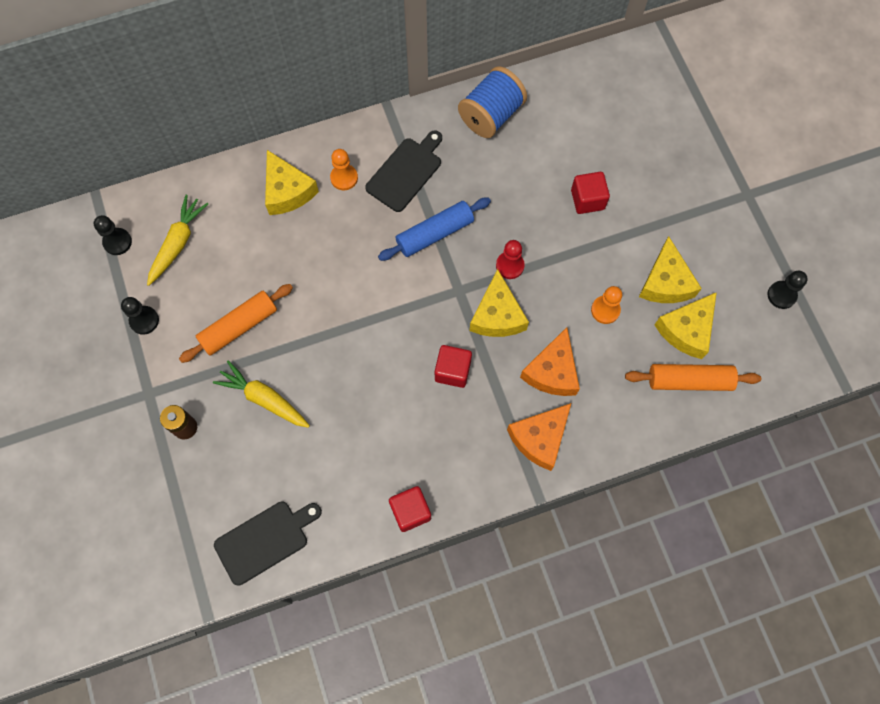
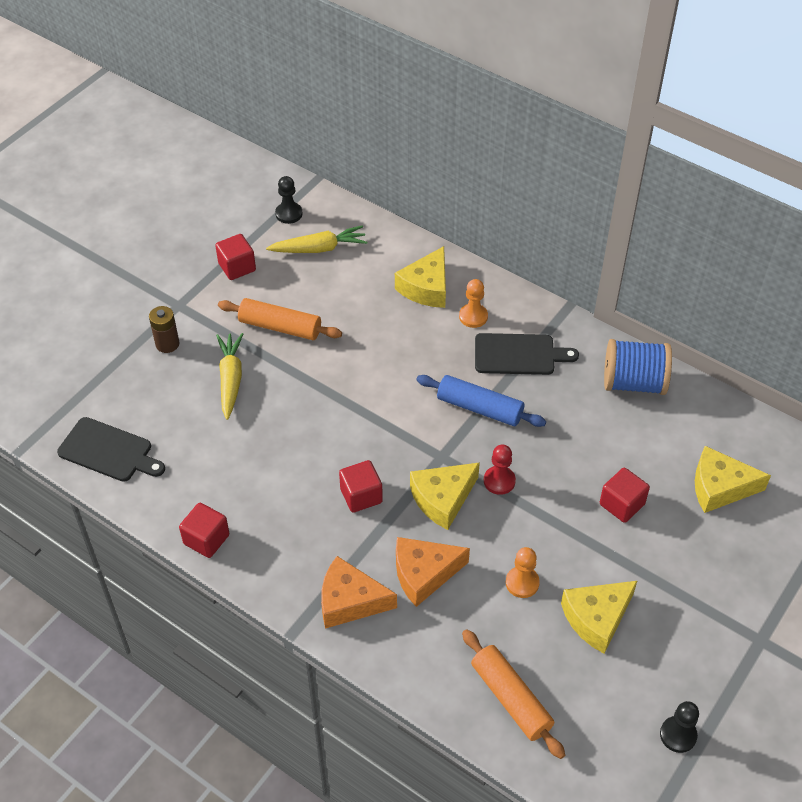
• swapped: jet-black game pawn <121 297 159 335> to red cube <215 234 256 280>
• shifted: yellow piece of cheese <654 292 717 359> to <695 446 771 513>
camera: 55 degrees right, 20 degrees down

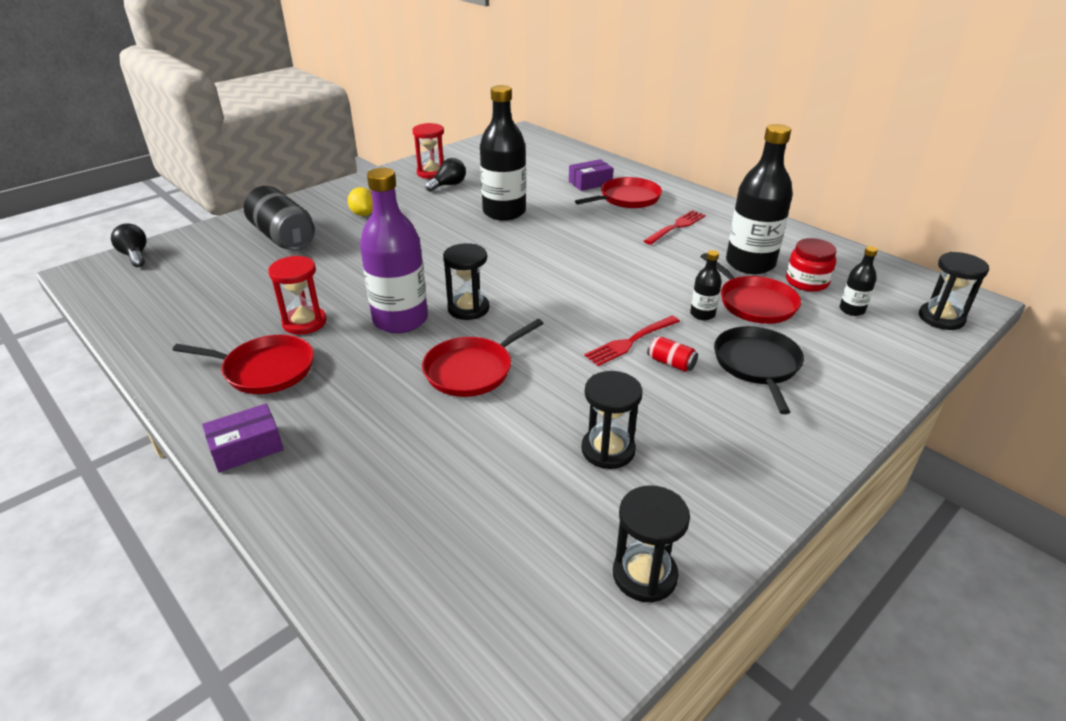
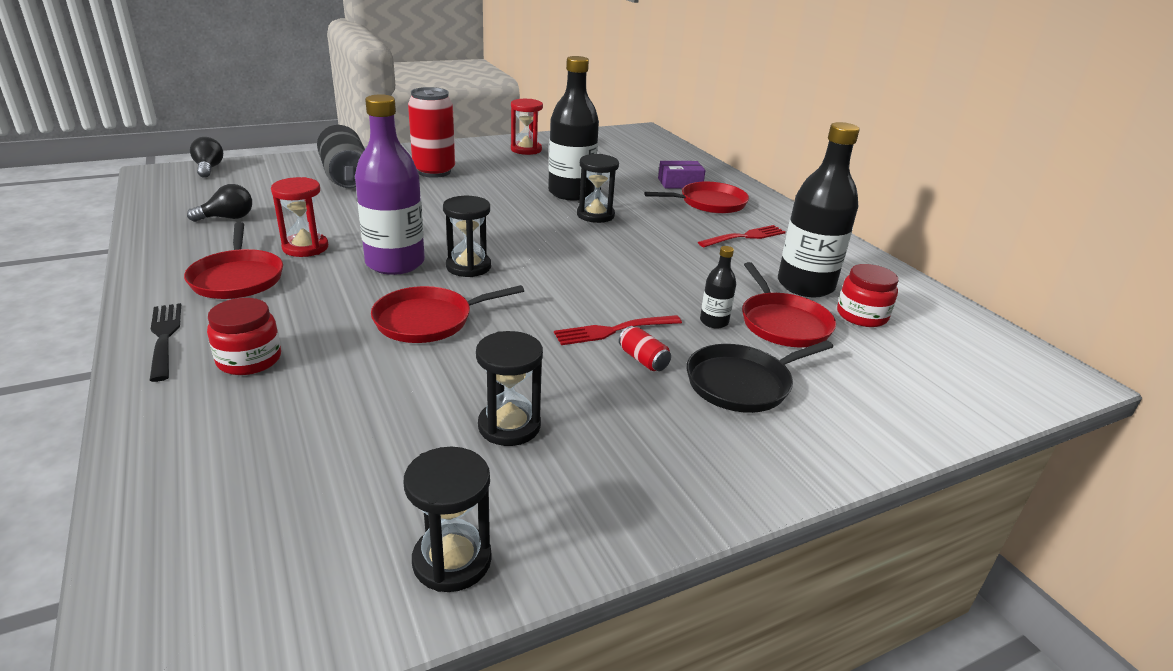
• swapped: royal purple parcel <202 403 284 473> to jet-black dinner fork <149 303 181 382>
• rotated: red skillet <173 335 314 394> = <184 222 283 299> 45 degrees clockwise
• shifted: jet-black bulb <425 158 466 192> to <187 184 252 222>
• new: red jar <207 298 281 375>
• swapped: yellow toy lemon <348 187 373 216> to red can <408 87 455 178>
• shifted: jet-black hourglass <919 252 989 330> to <577 154 619 223>
• rotated: jet-black skillet <714 326 804 414> = <686 340 833 413> 135 degrees counterclockwise
• gone: jet-black bottle <840 246 878 316>
camera: 15 degrees right, 5 degrees down

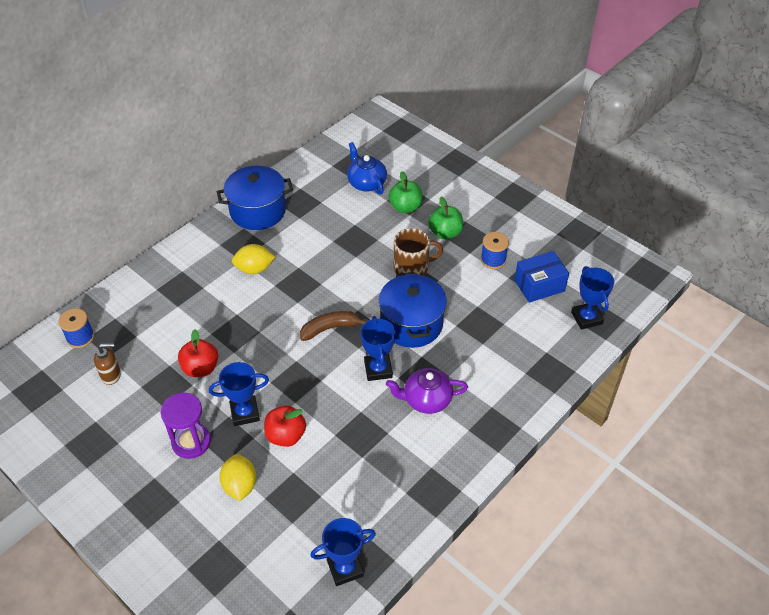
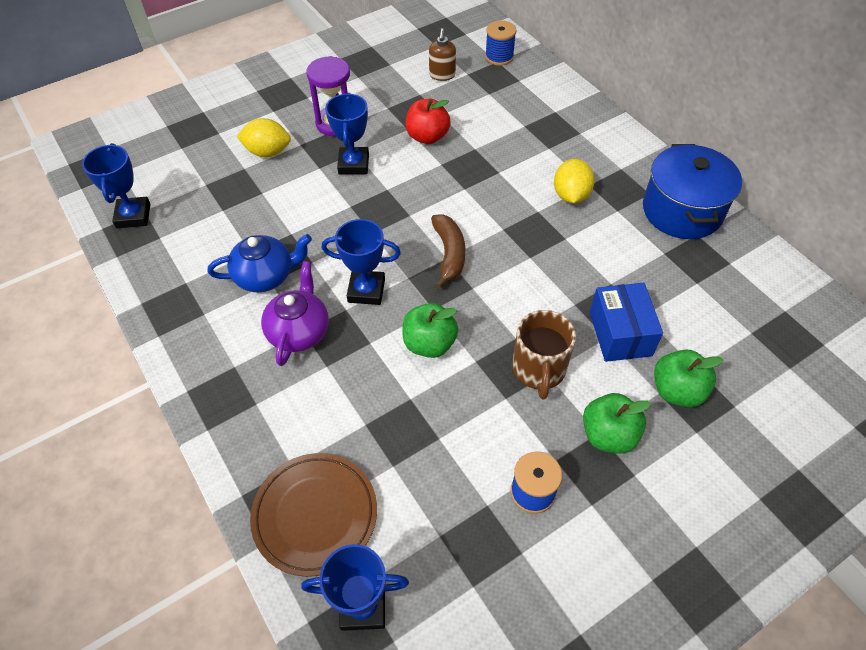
• shifted: royal blue china teapot <347 142 387 195> to <207 234 312 292>
• new: brown flat dish <250 453 377 577>
• swapped: royal blue stockpot <379 272 447 348> to green apple <402 303 458 358>
• shifted: royal blue parcel <514 251 569 303> to <590 283 663 362>
• gone: red apple <264 405 306 447>
camera: 105 degrees right, 5 degrees up

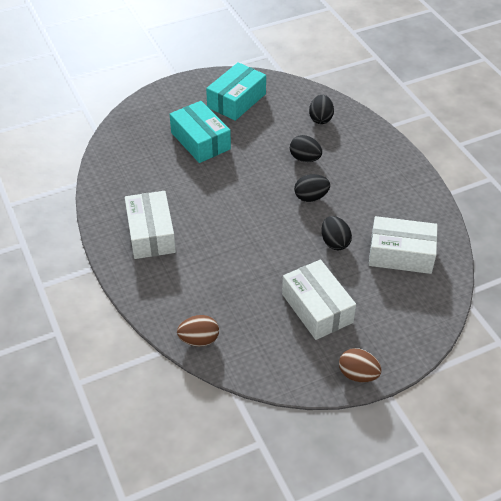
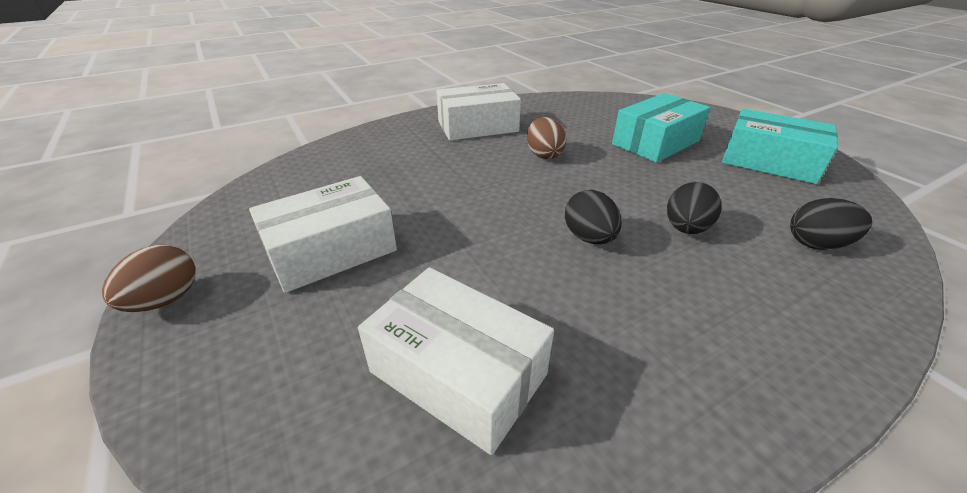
• rotated: pure white parcel <369 216 438 274> = <358 267 554 455> 60 degrees counterclockwise
• shifted: brown toy egg <177 315 219 347> to <527 117 567 159>
• gone: jet-black toy egg <321 216 352 250>
camera: 85 degrees right, 10 degrees down

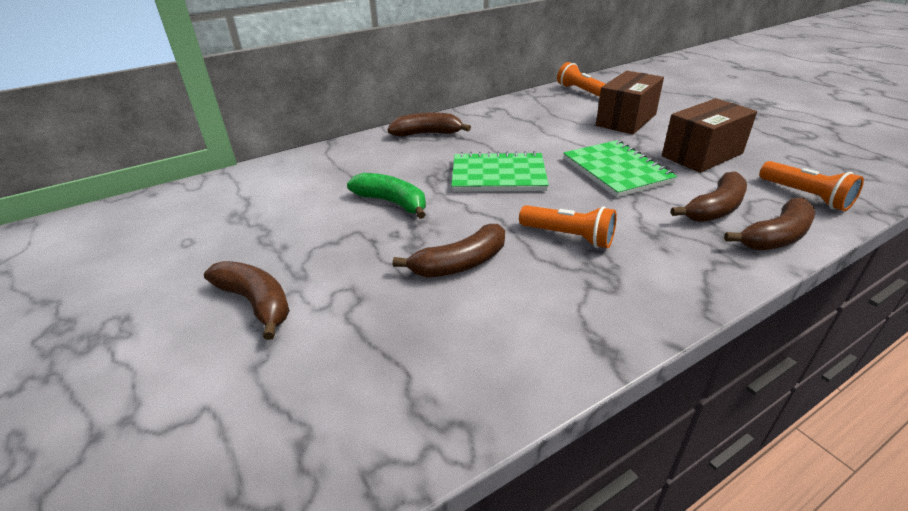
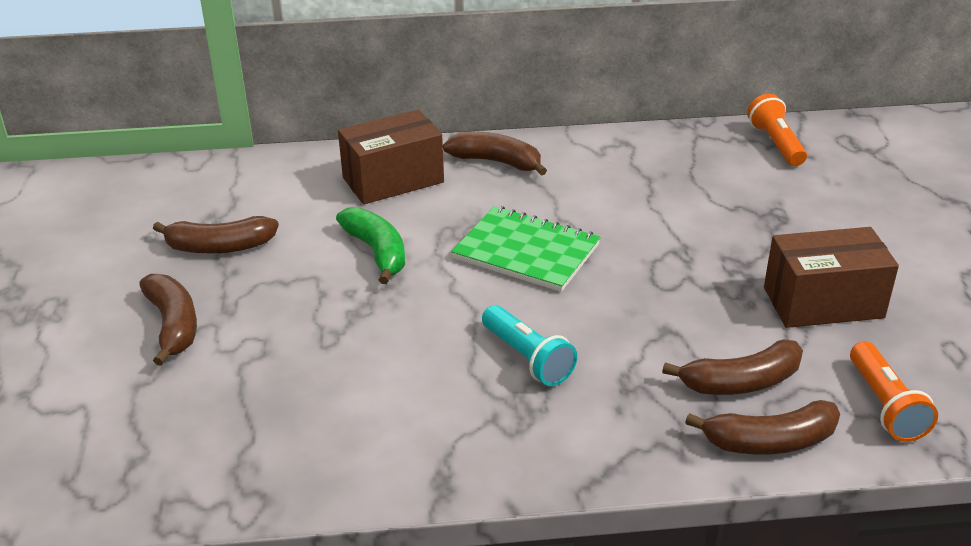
• shifted: brown banana fruit <393 224 505 278> to <153 216 279 254>
• shifted: brown parcel <596 71 664 134> to <338 110 444 204>
• repainted: orange flashlight <519 205 617 248> to teal flashlight <482 305 577 386>
• gone: green exercise book <563 140 677 197>
camera: 25 degrees right, 0 degrees up

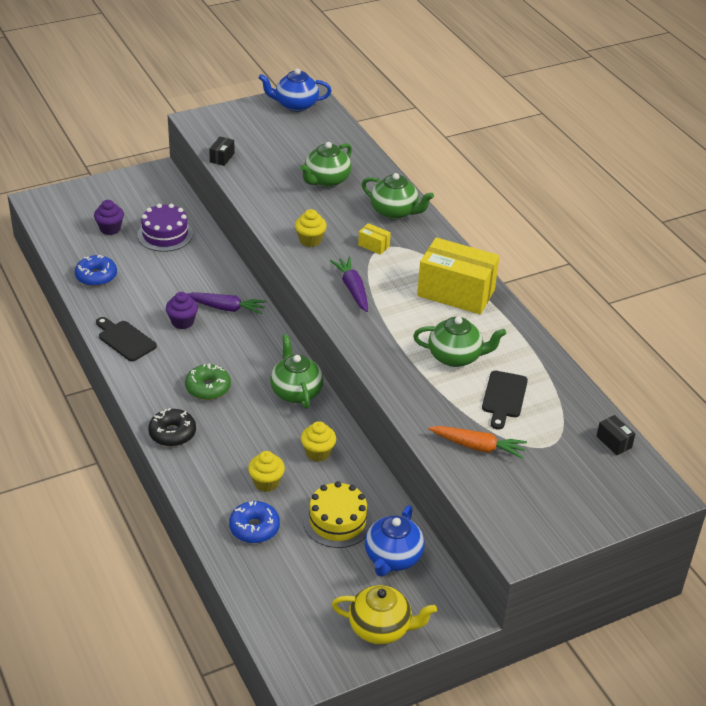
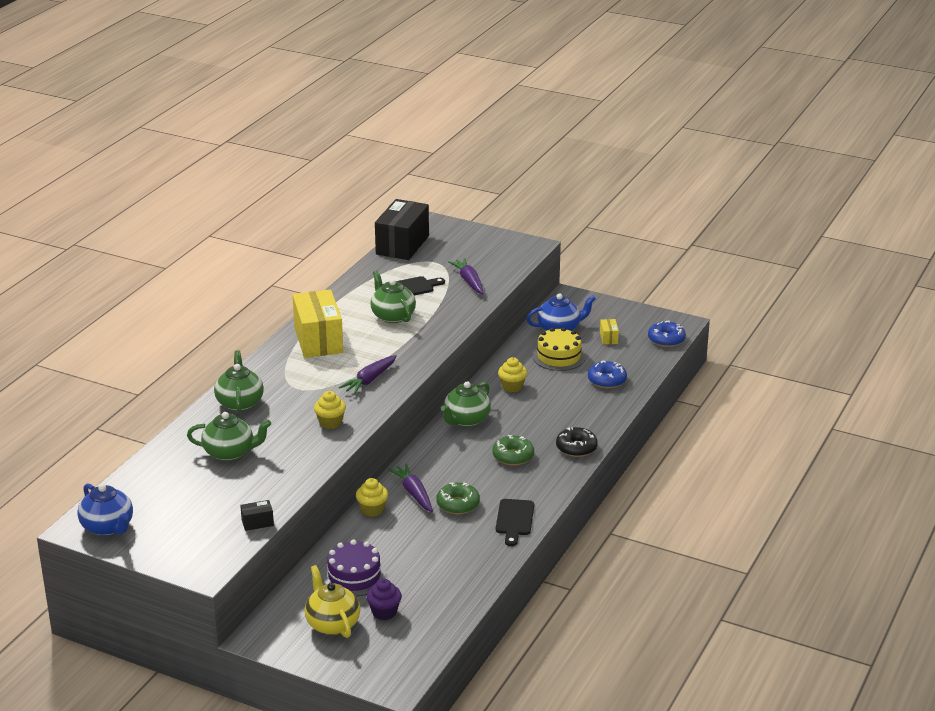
• shifted: yellow china teapot <332 585 437 645> to <305 565 360 638>
• shifted: yellow cupcake <248 451 285 492> to <356 478 388 517>
• scaled: jet-black parcel <596 415 635 455> = <375 199 429 260> x2.43
• swapped: royal purple cupcake <166 292 198 329> to green doughnut <436 482 480 514>
• repainted: orange root vegetable <429 426 527 459> to royal purple root vegetable <448 258 483 294>
• shifted: yellow parcel <358 223 391 255> to <600 319 619 345>
• shifted: royal blue doughnut <75 255 117 286> to <648 321 686 347>
camera: 125 degrees left, 10 degrees down

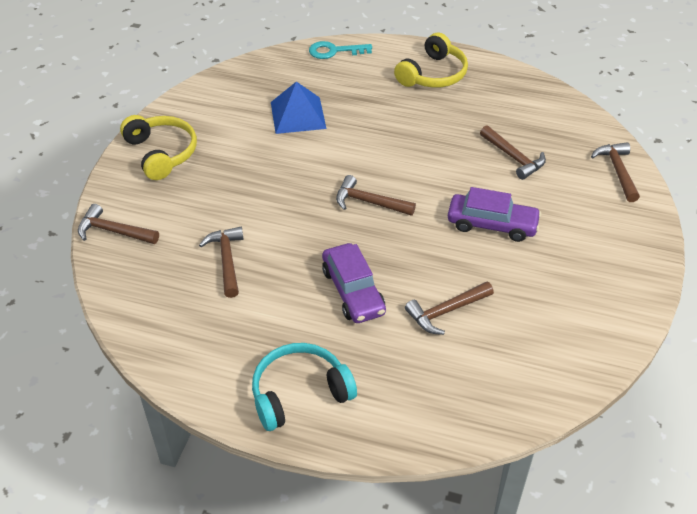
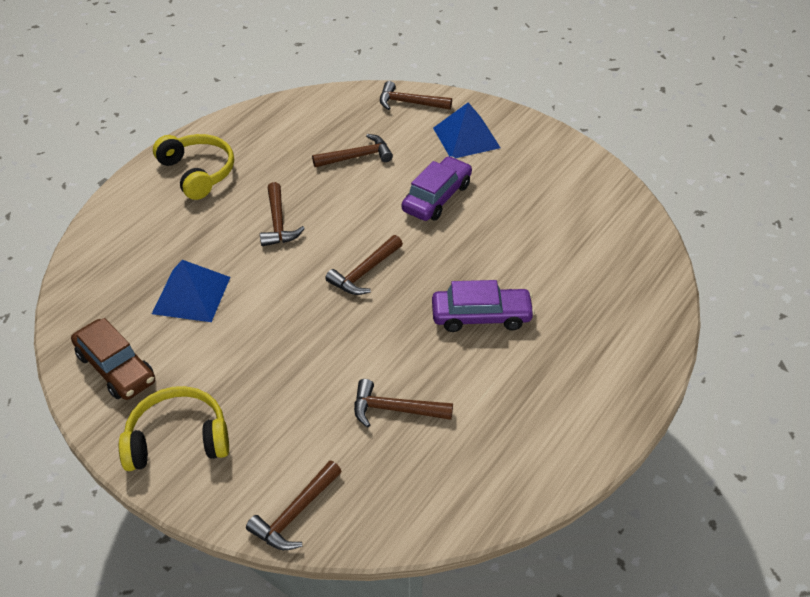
• new: brown toy car <71 318 155 400>
• shifted: brown hammer <405 281 494 335> to <260 182 305 246>
• new: royal blue pyramid shape <433 102 501 158>
• gone: teal over-ear headphones <252 343 357 431>
• gone: teal door key <309 41 372 59>
camera: 70 degrees left, 0 degrees up

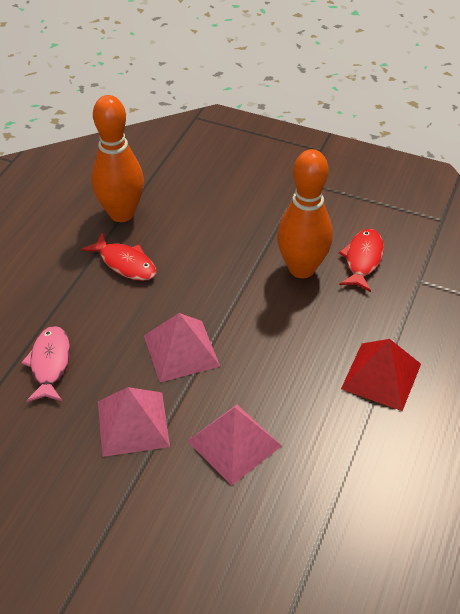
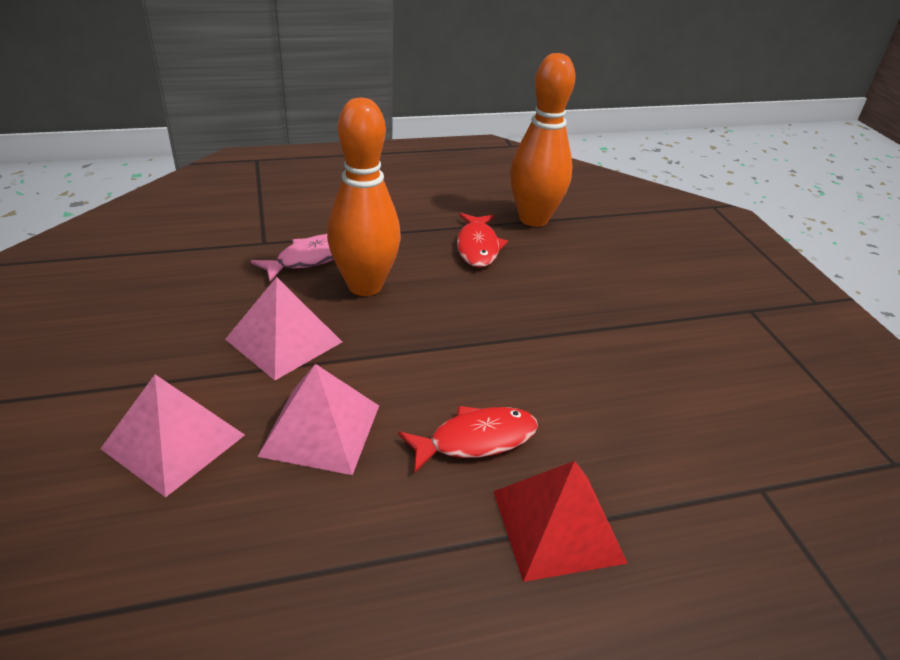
• shifted: pink pyramid shape <144 313 220 382> to <100 374 245 498>
• shifted: orange tenpin <277 149 333 278> to <327 98 401 296>
• shifted: red toy fish <339 229 384 292> to <398 406 538 474>
camera: 50 degrees right, 10 degrees down

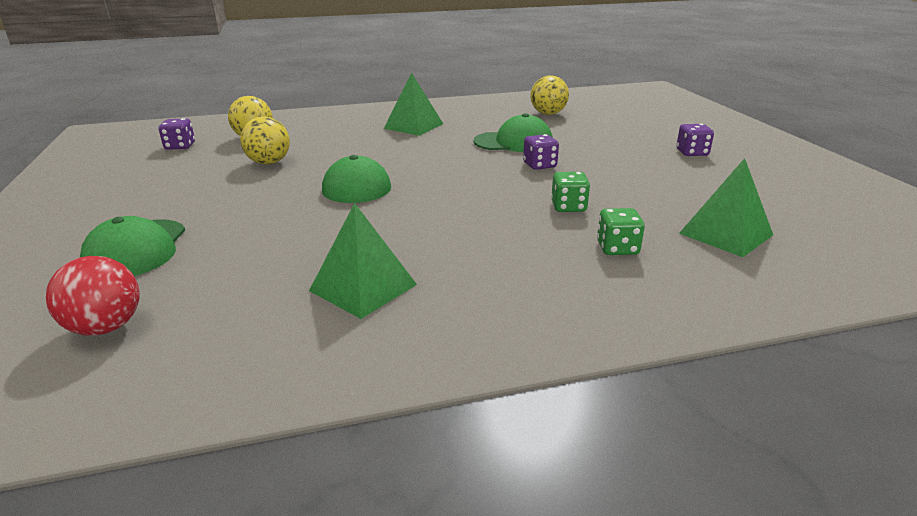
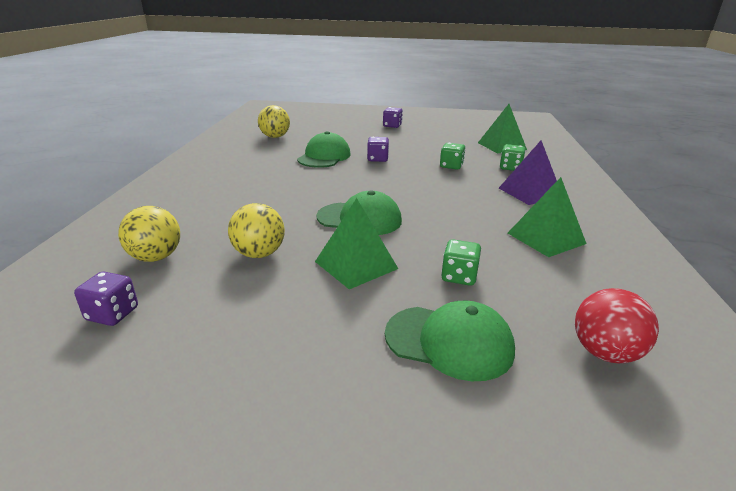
• shifted: green pyramid shape <384 73 443 136> to <315 198 398 289>
• new: green die <441 240 481 286>
• new: royal purple pyramid shape <499 141 557 205>
camera: 70 degrees left, 0 degrees up

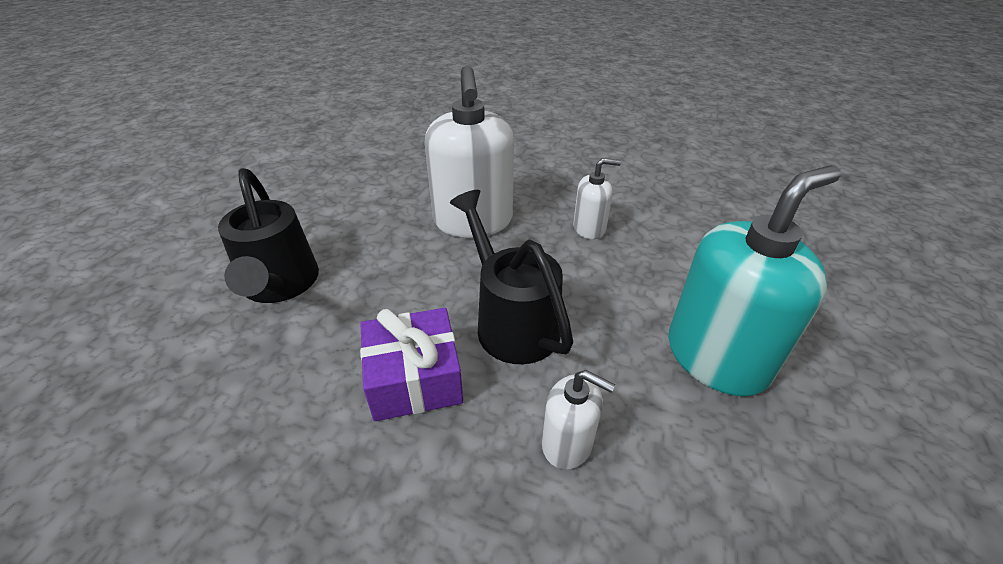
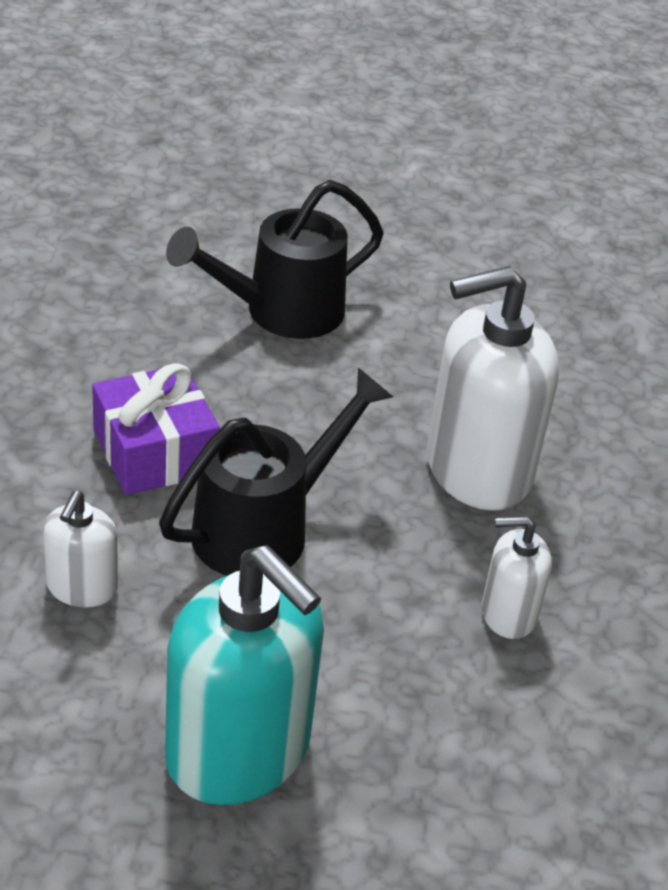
• rotated: pure white soap dispenser <573 158 621 239> = <482 516 552 639> 105 degrees clockwise
camera: 75 degrees right, 0 degrees up

